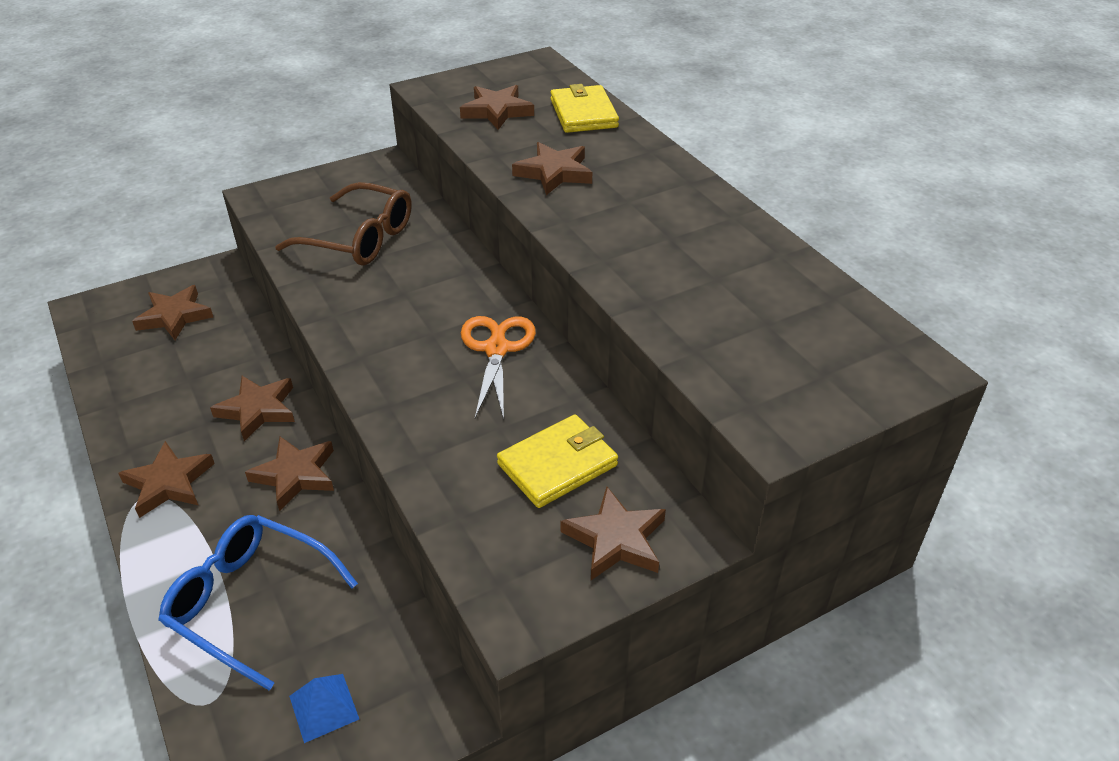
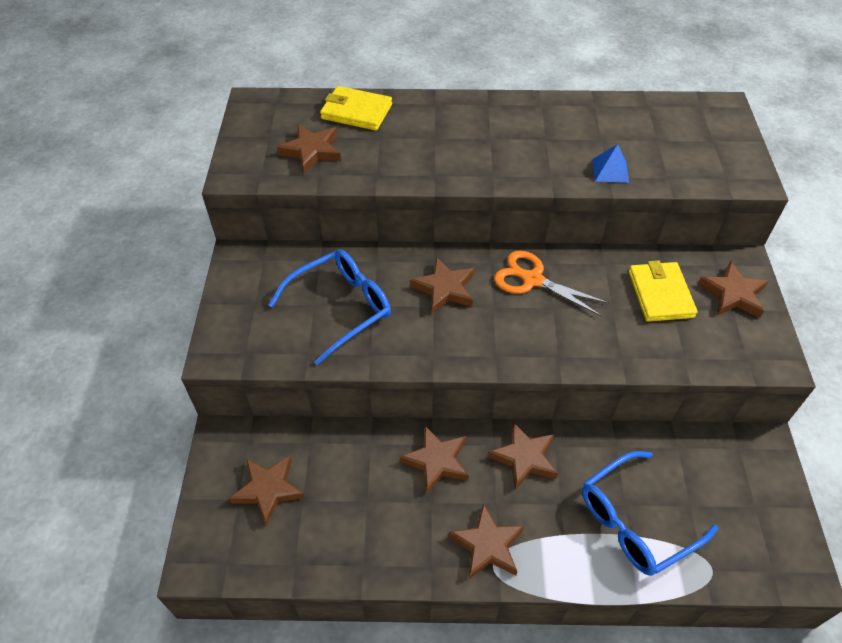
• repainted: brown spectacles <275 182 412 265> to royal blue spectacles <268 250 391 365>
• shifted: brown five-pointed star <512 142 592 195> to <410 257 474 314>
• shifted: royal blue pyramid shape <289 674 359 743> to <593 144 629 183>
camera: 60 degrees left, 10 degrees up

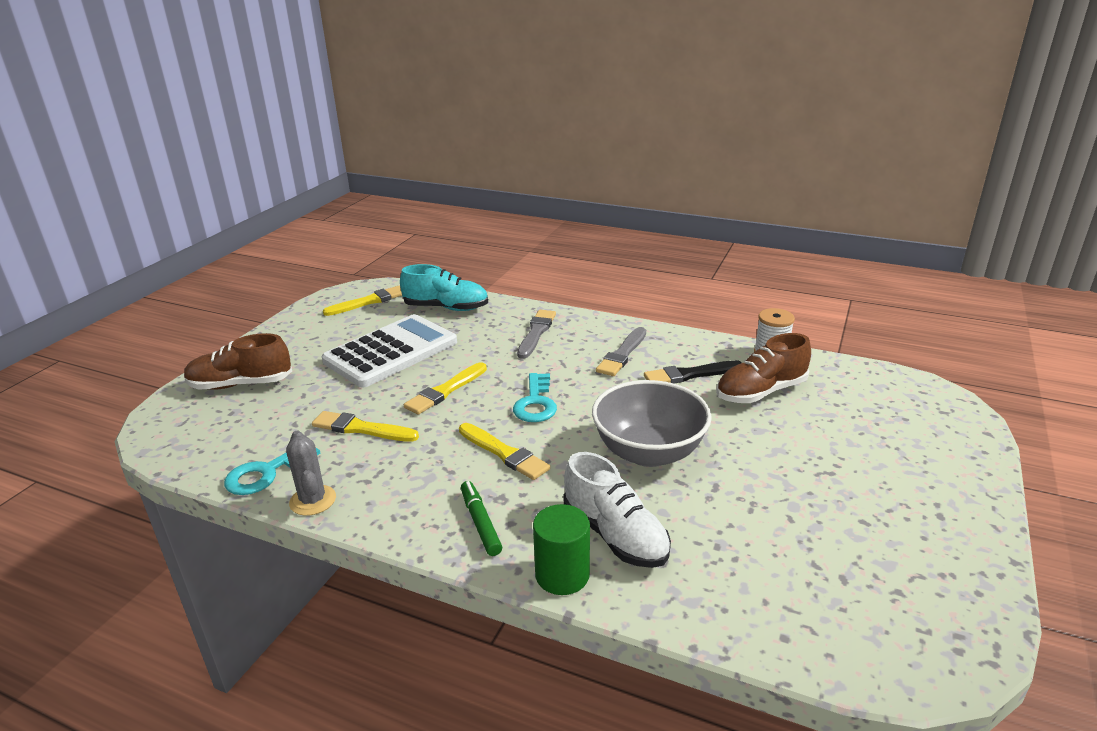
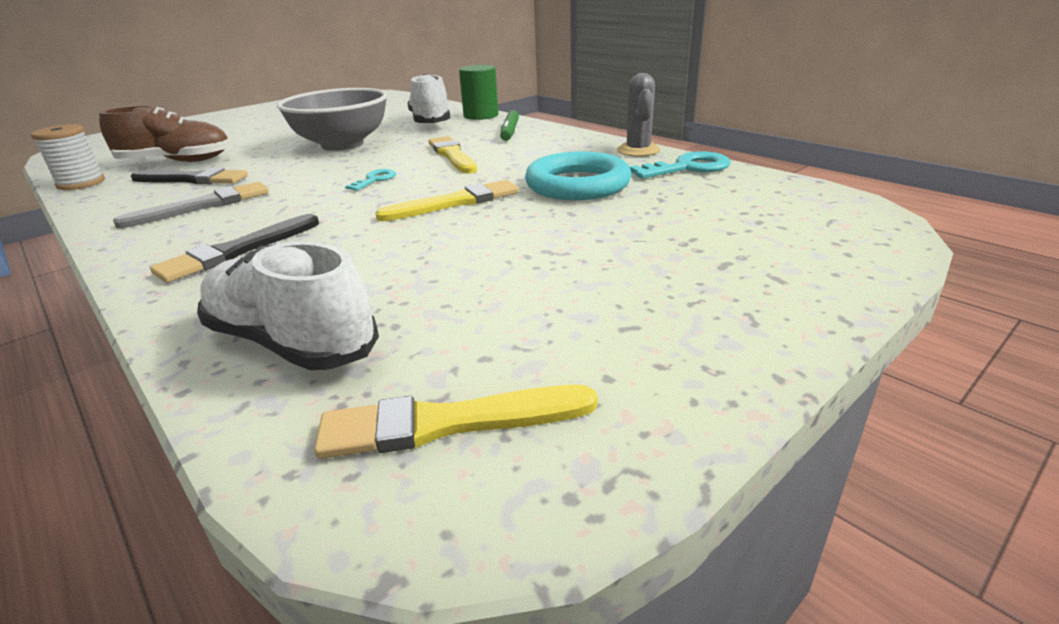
• repainted: ash-grey paint brush <517 310 556 359> to jet-black paint brush <150 214 319 283>
• repainted: teal shoe <400 264 488 311> to pure white shoe <197 242 379 370>
• scaled: teal door key <513 373 557 422> = <345 169 396 191> x0.58
• swapped: yellow paint brush <312 411 419 442> to teal ring <525 151 632 200>
• gone: brown shoe <184 333 292 390>
• gone: pure white calculator <322 314 457 387>
camera: 155 degrees left, 0 degrees up

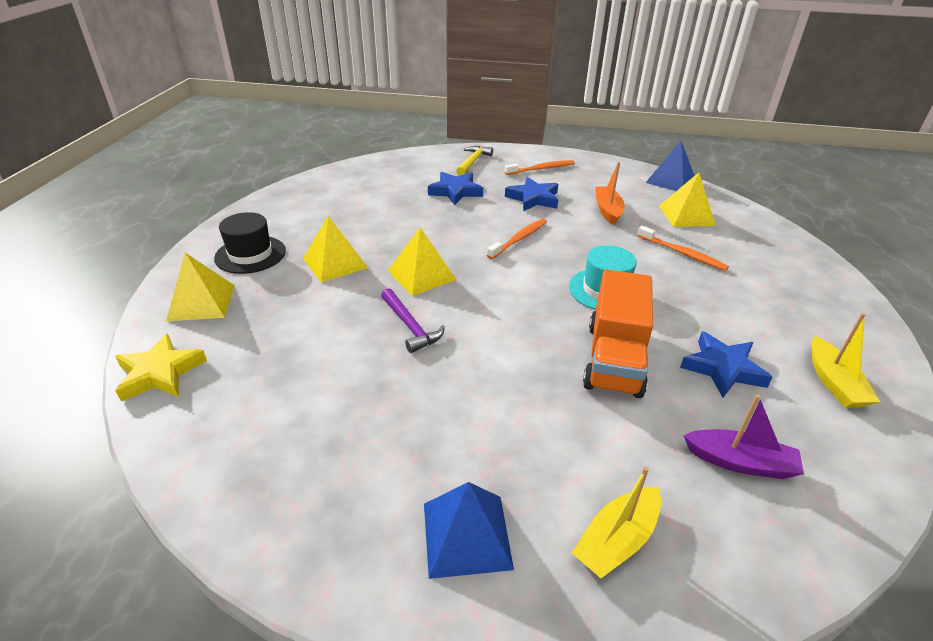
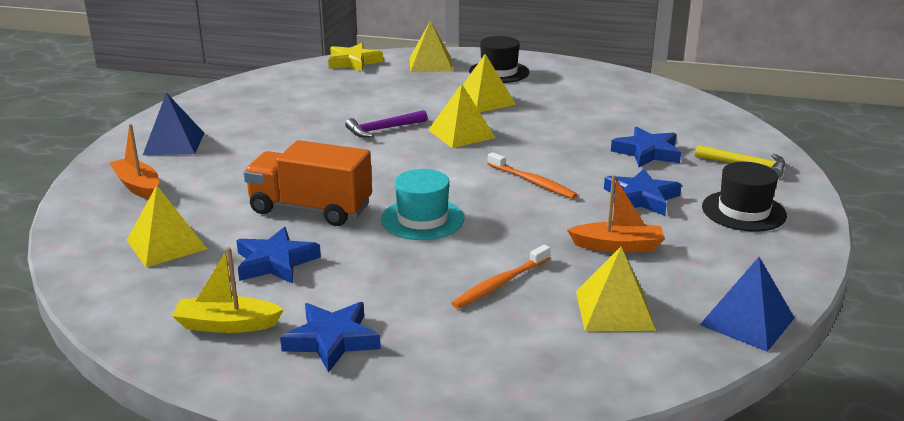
• repainted: yellow toy boat <572 466 661 578> to orange toy boat <110 124 159 199>
• swapped: royal purple toy boat <683 394 804 479> to yellow pyramid shape <127 185 207 267>
• new: royal blue five-pointed star <280 302 381 373>
• swapped: orange dental brush <505 160 574 175> to jet-black hat <702 162 787 232>
camera: 95 degrees right, 10 degrees down

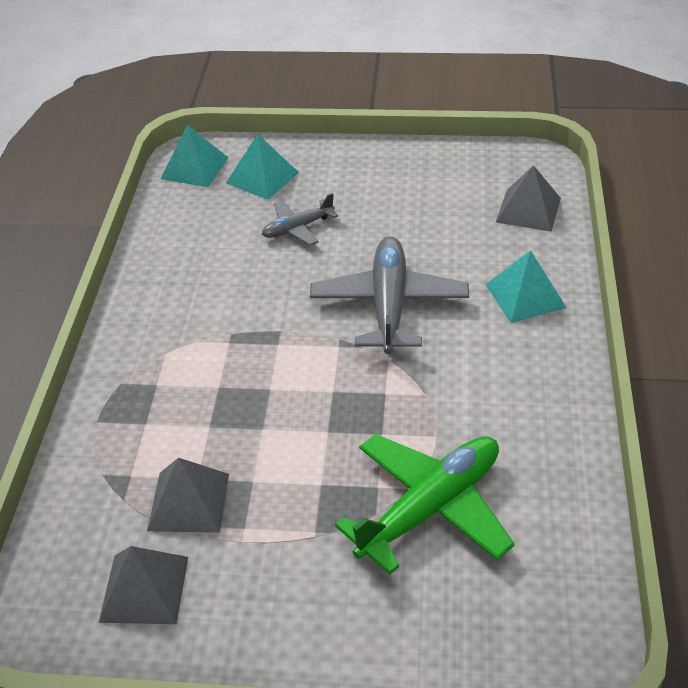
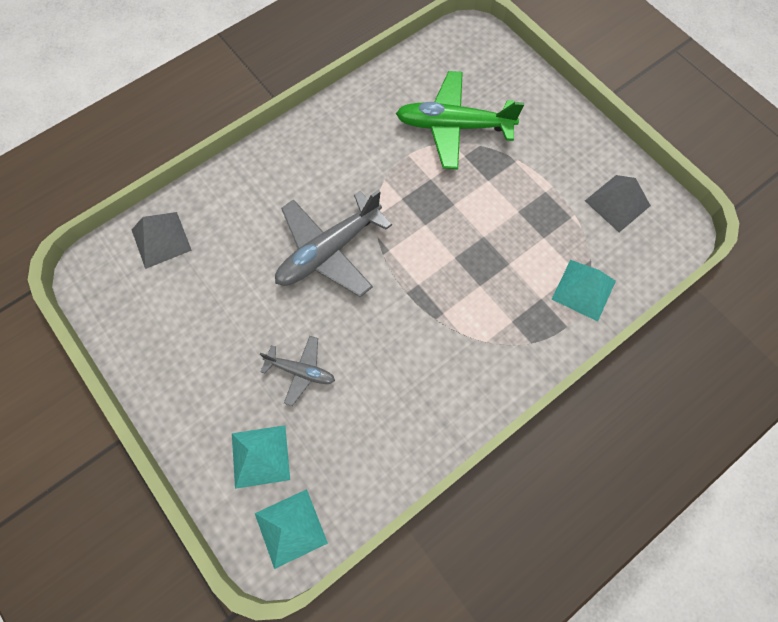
• shifted: teal pyramid shape <485 250 567 323> to <552 260 616 322>
• gone: ash-grey pyramid shape <147 458 229 533>
camera: 135 degrees left, 25 degrees up

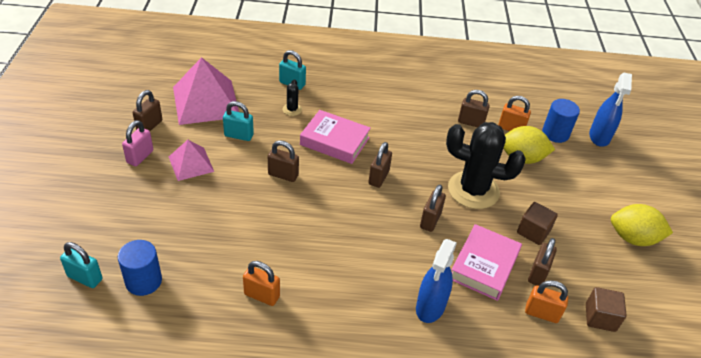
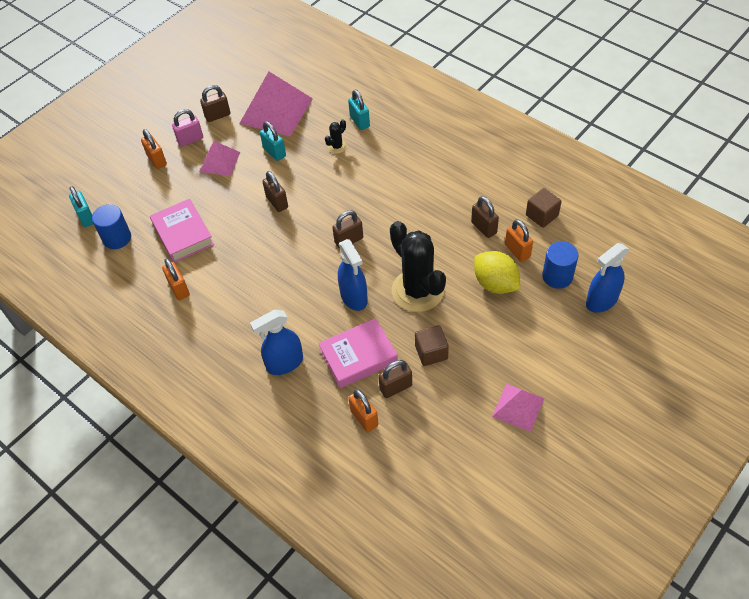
• new: orange padlock <141 129 167 169>
• shifted: pink hardback <300 110 371 164> to <150 199 214 263>
• swapped: brown padlock <420 185 446 232> to royal blue sprayer <338 239 368 311>
• swapped: yellow toy lemon <611 204 673 246> to pink pyramid shape <492 384 544 432>
• shifted: brown cube <586 287 626 332> to <526 188 562 228>
camera: 45 degrees right, 10 degrees up

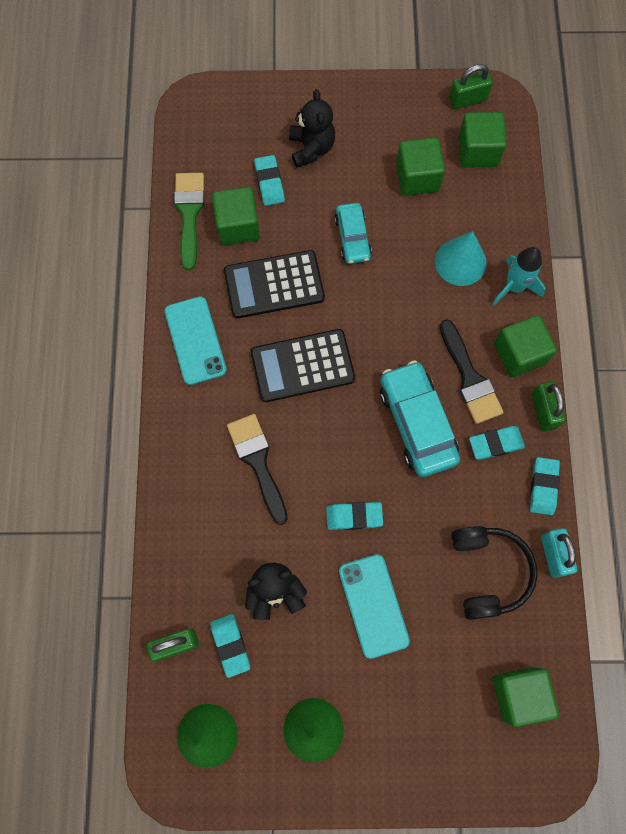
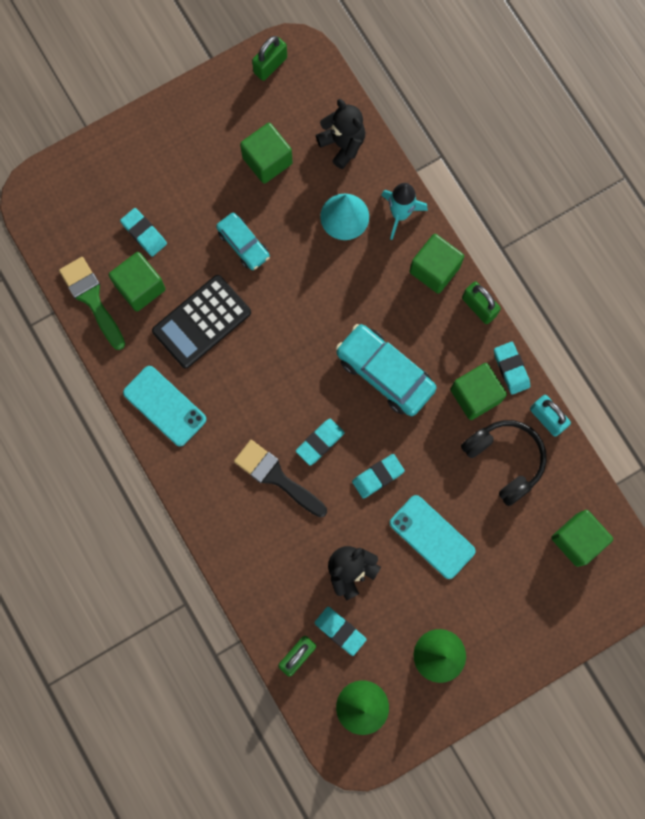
• shifted: teal gum eraser <469 426 525 460> to <296 419 345 466>
• shifted: jet-black teddy bear <289 89 335 168> to <316 99 365 169>
• shifted: green cube <458 112 507 168> to <450 363 507 420>
• gone: jet-black calculator <251 329 355 402>
• gone: jet-black paint brush <439 319 504 424>
camera: 30 degrees left, 5 degrees up

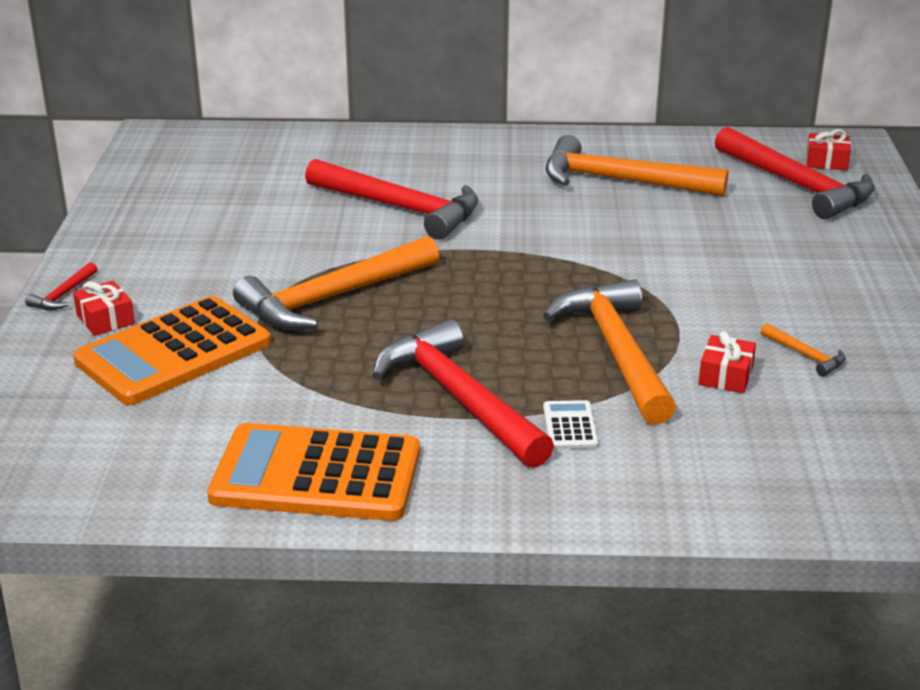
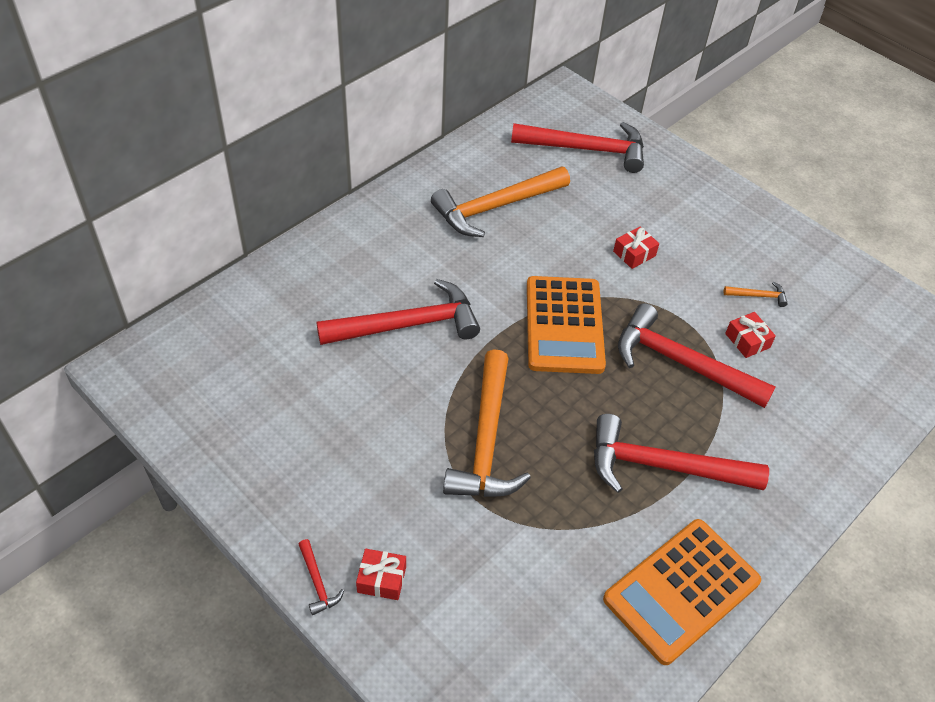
• shifted: orange calculator <73 296 271 405> to <527 276 606 374>
• shifted: red gift <806 129 851 171> to <613 226 659 269>
• repainted: orange hammer <543 279 676 424> to red hammer <618 303 776 408>
• gone: pure white calculator <543 400 598 449>
camera: 50 degrees left, 20 degrees up

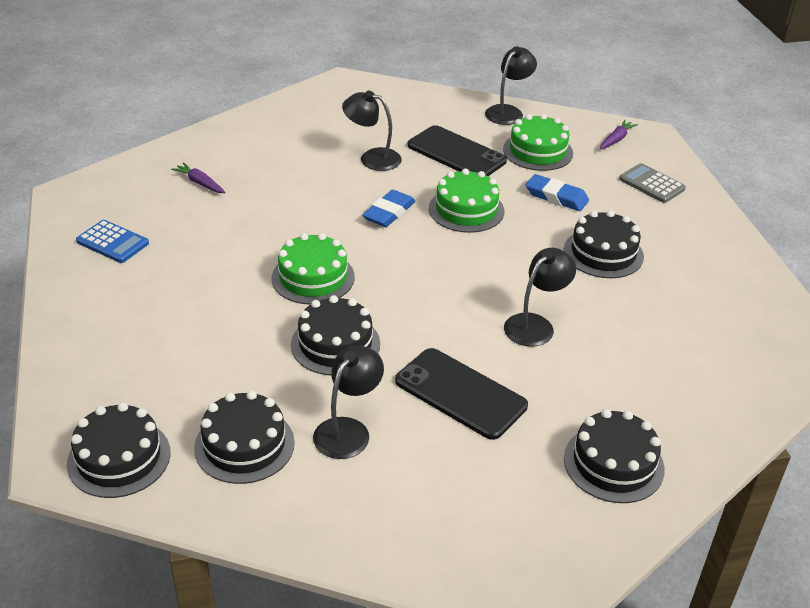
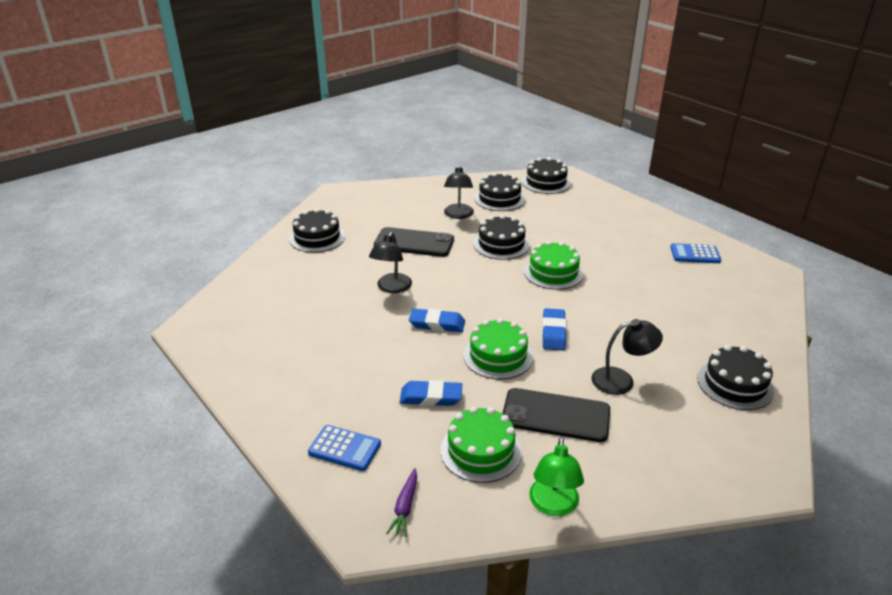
• repainted: ash-grey calculator <619 163 686 203> to royal blue calculator <308 425 381 471>
• new: royal blue gum eraser <409 308 465 332>
• repainted: jet-black reading lamp <485 46 537 125> to green reading lamp <529 436 584 516>
• shifted: jet-black cake <564 210 644 278> to <697 345 774 410>
• gone: royal purple root vegetable <171 162 225 193>
camera: 155 degrees right, 5 degrees down

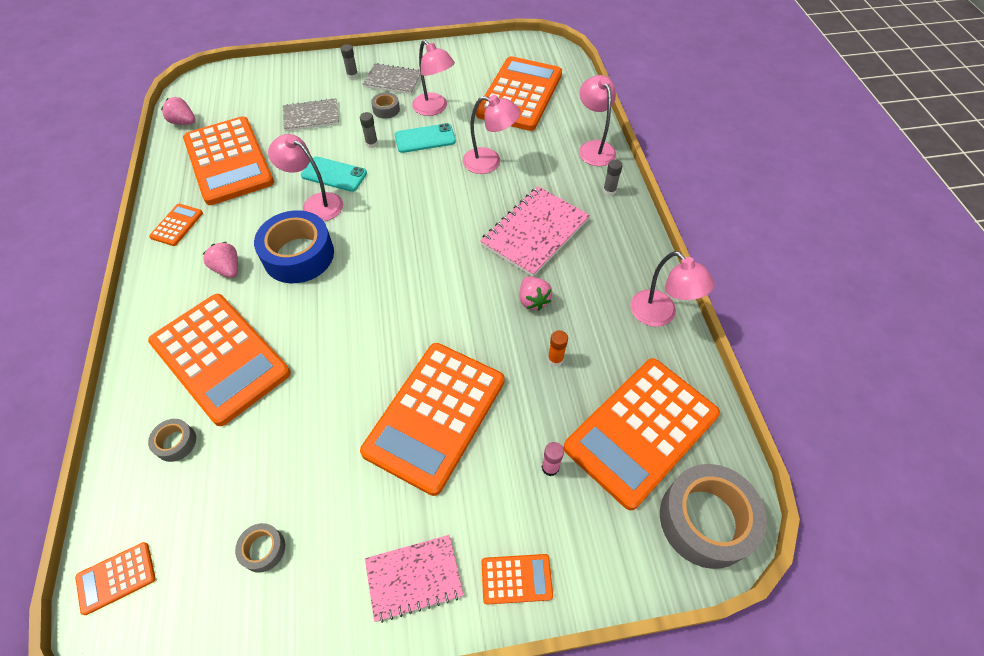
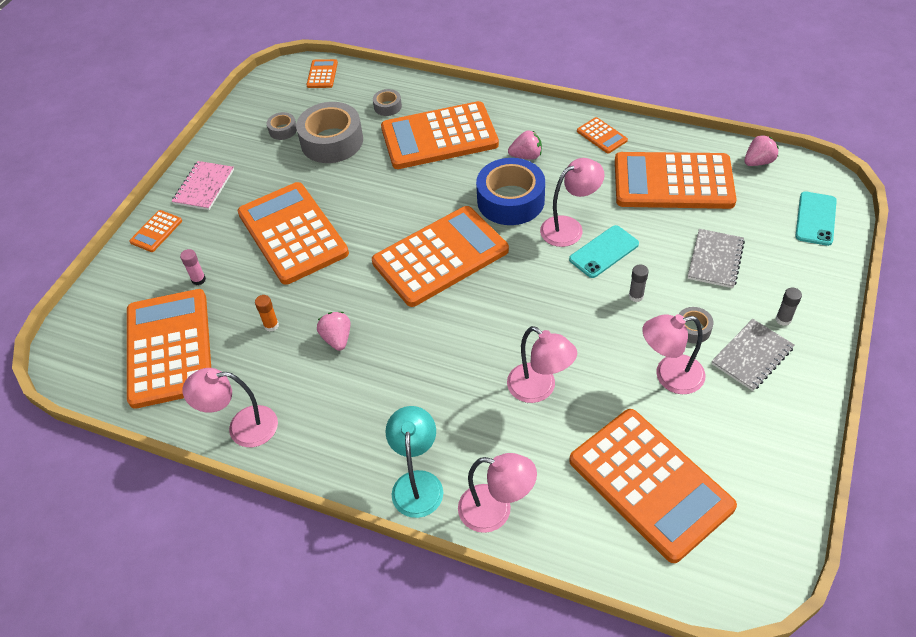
• shifted: ash-grey roll of tape <660 464 767 569> to <296 102 363 163>
• rotated: pink strawberry <519 276 552 310> = <317 312 350 351> 60 degrees clockwise
• new: orange calculator <372 206 509 307>
• swapped: ash-grey stick of glue <603 159 623 196> to teal reading lamp <385 406 443 518>
• rotated: pink reading lamp <463 95 521 174> = <507 326 577 403> 90 degrees counterclockwise
• shifted: teal smartphone <395 123 456 153> to <795 192 837 246>
• gone: pink exercise book <480 186 590 277>
camera: 125 degrees right, 5 degrees down

